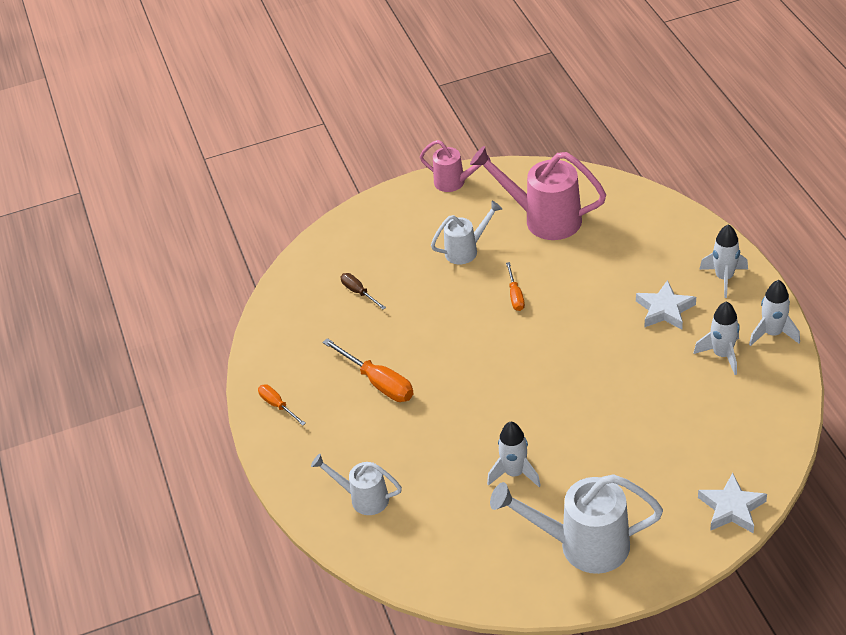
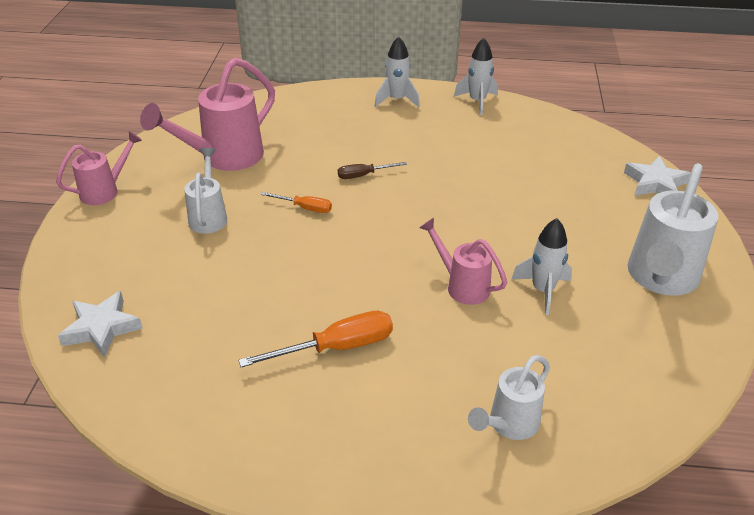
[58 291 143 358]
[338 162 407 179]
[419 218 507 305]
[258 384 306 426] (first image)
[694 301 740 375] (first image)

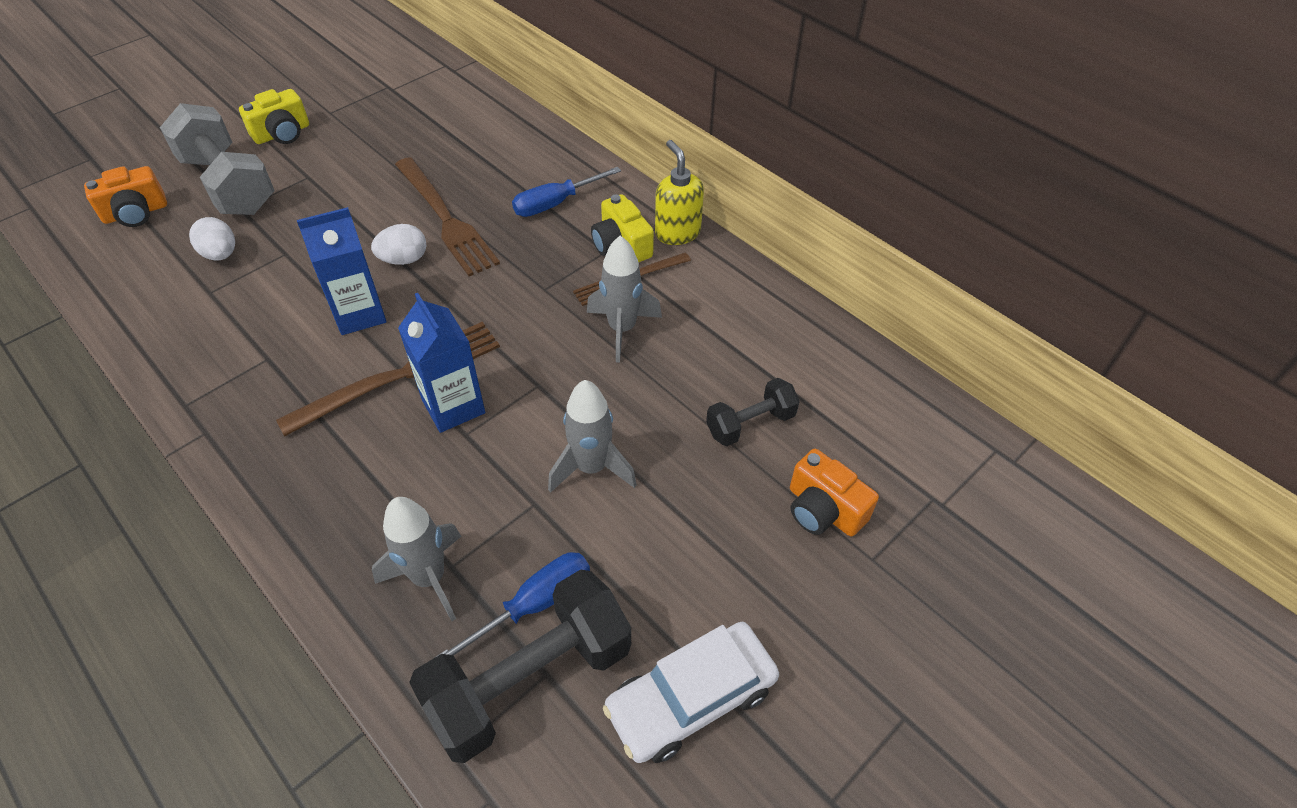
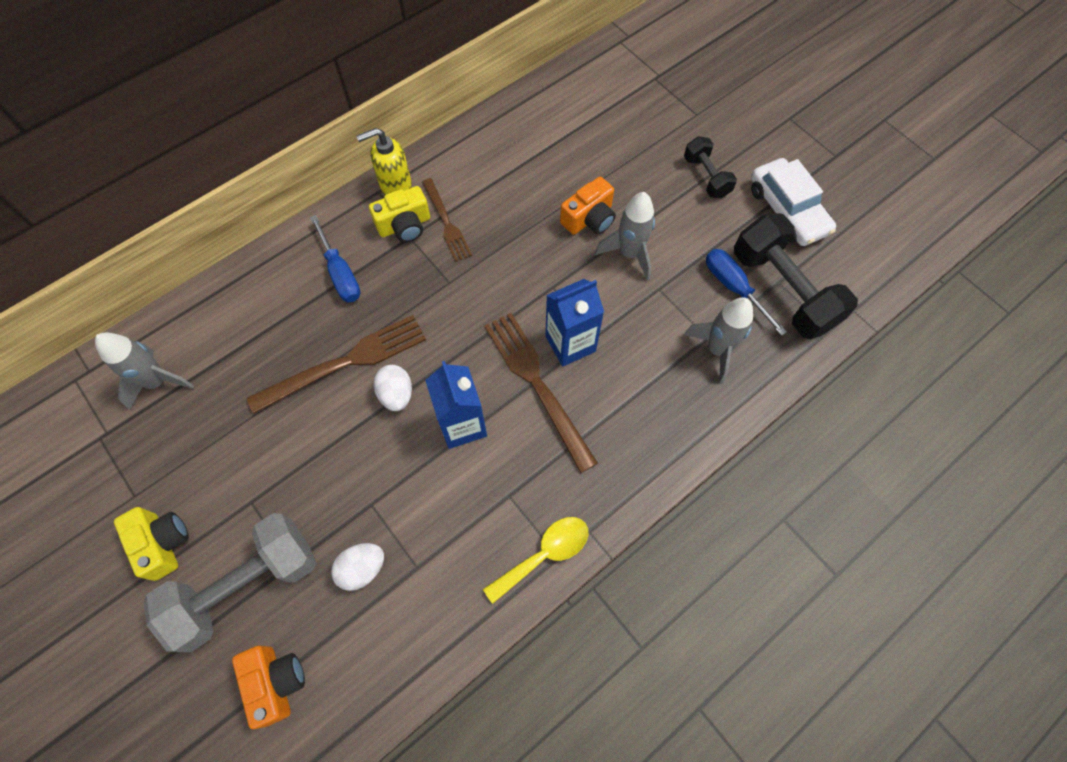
[95 333 194 410]
[483 517 588 604]
[560 177 616 235]
[684 136 737 198]

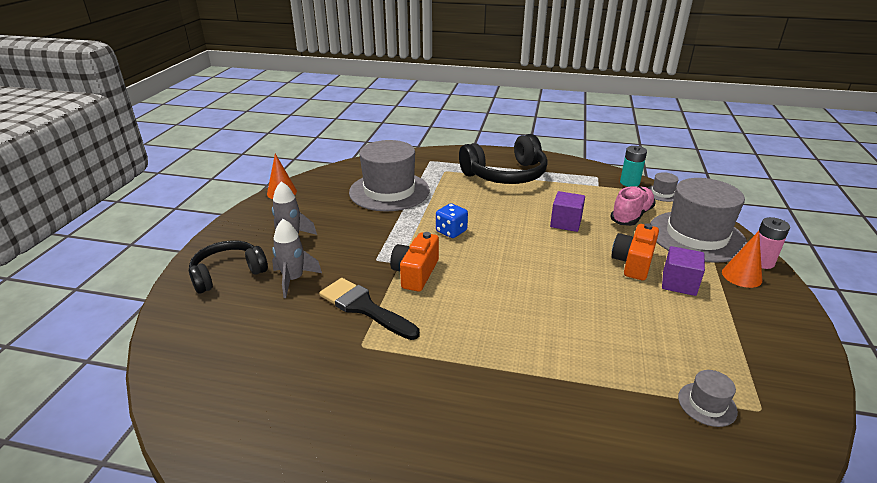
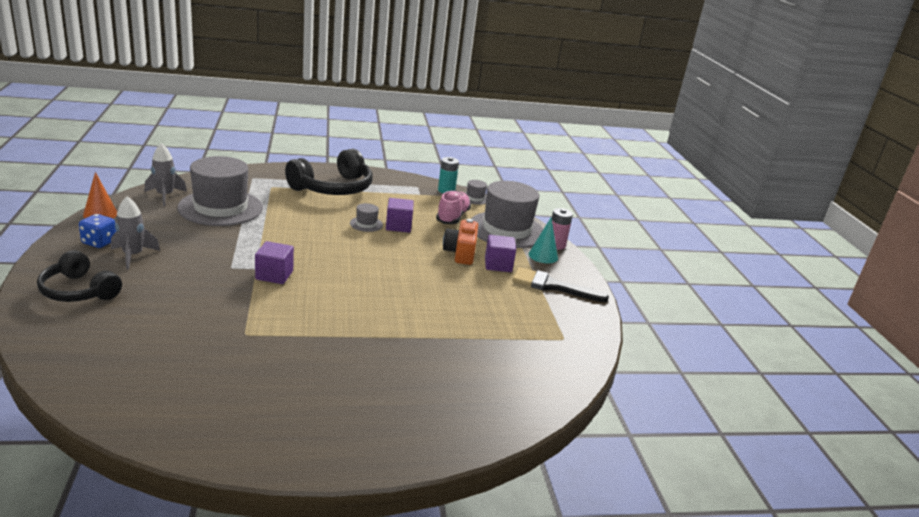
[37 250 122 302]
[79 214 116 248]
[144 143 187 206]
[255 241 294 284]
[350 203 383 232]
[512 267 609 302]
[529 218 558 264]

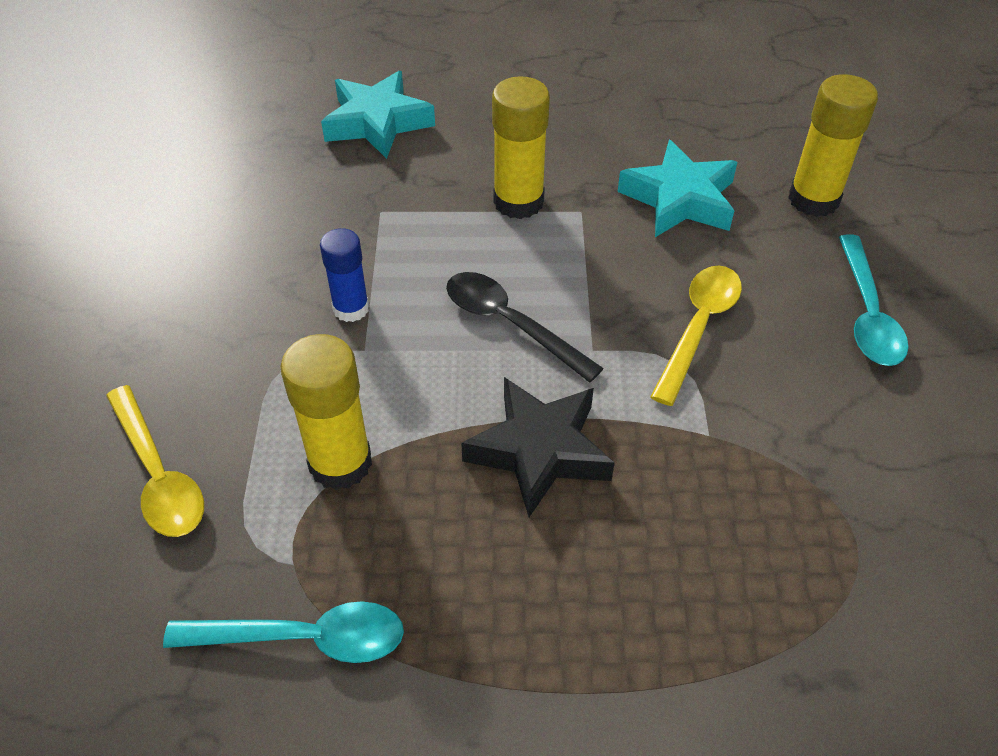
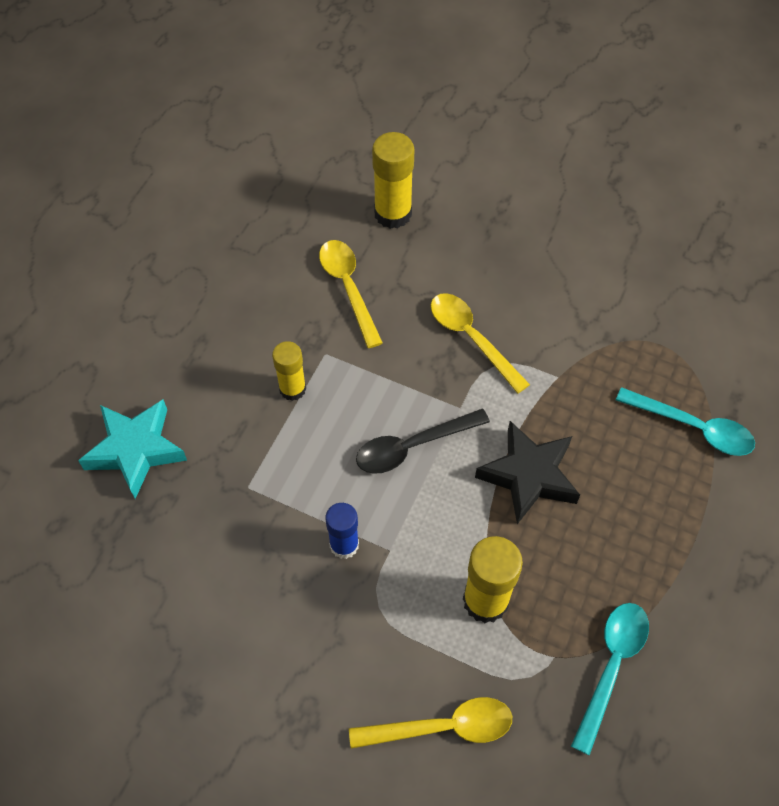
[272 341 306 401]
[319 240 383 348]
[616 387 755 456]

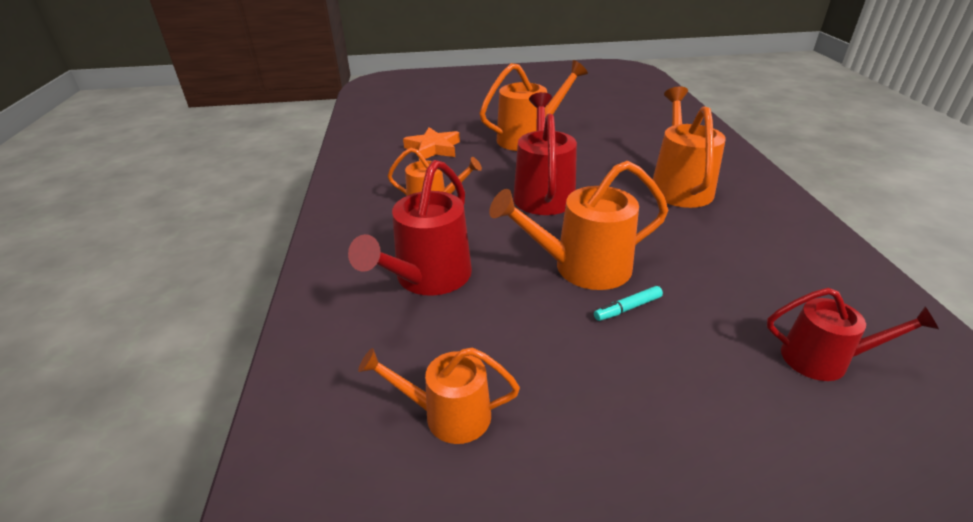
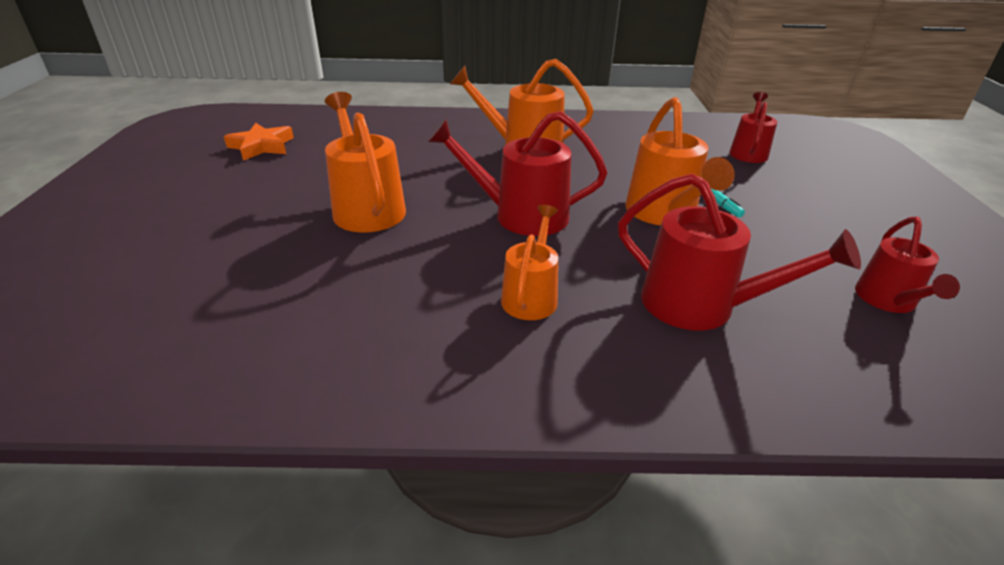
[224 123 294 161]
[855 217 960 313]

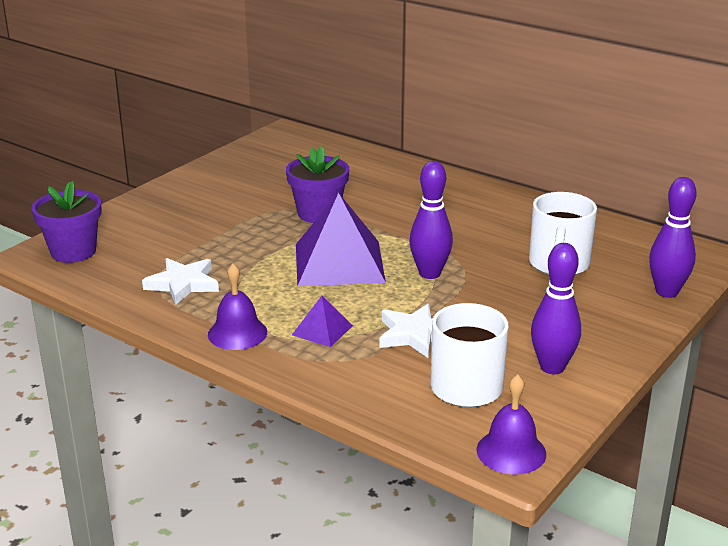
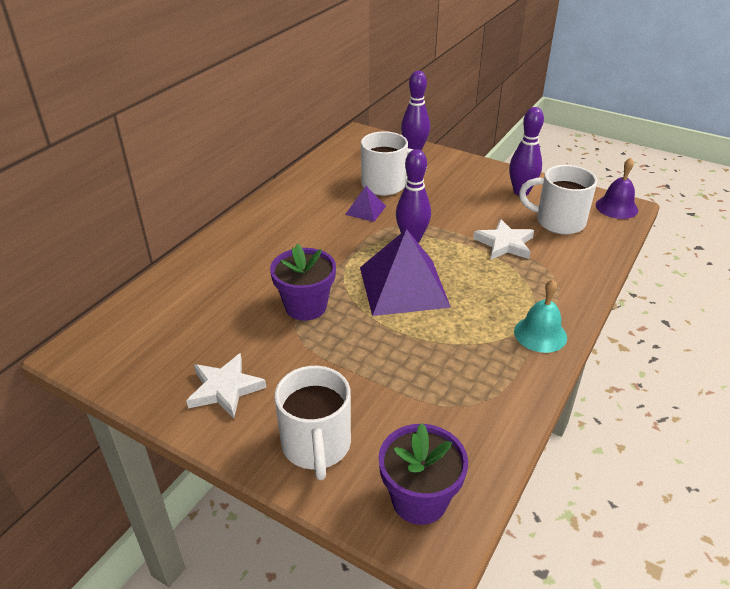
[186 353 266 418]
[274 366 351 480]
[345 186 386 222]
[514 279 567 353]

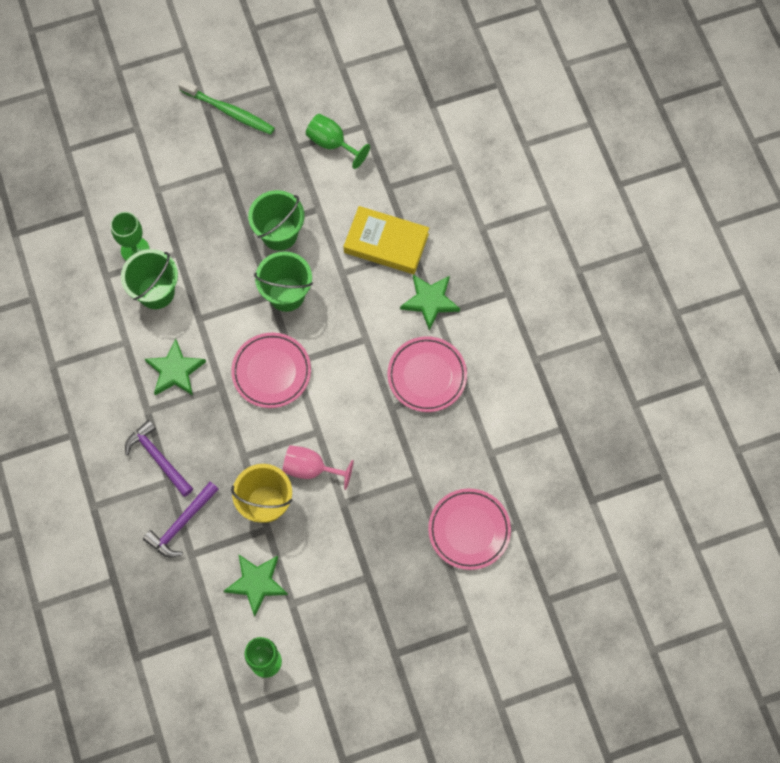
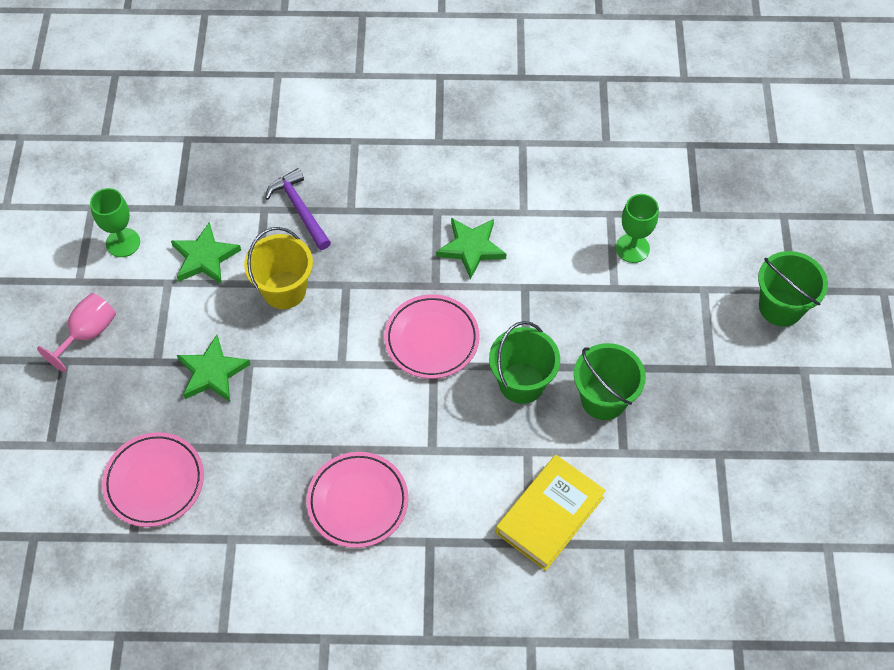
[37 293 116 372]
[177 335 251 402]
[758 251 828 326]
[125 420 193 497] (first image)
[178 79 275 135] (first image)
[306 114 370 169] (first image)

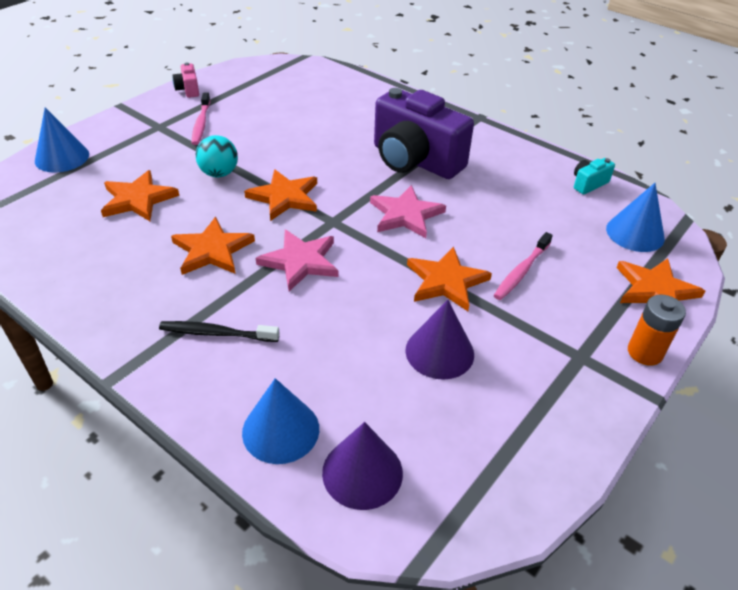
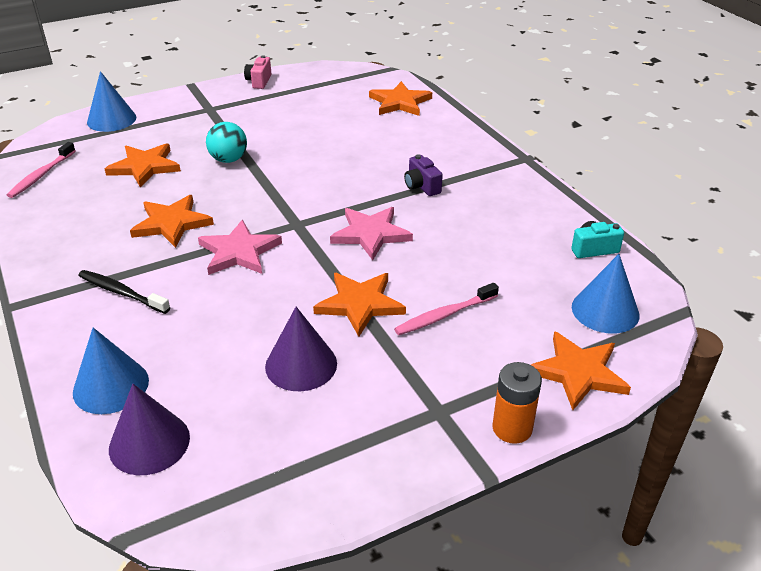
[7 142 76 198]
[369 81 432 116]
[404 155 443 196]

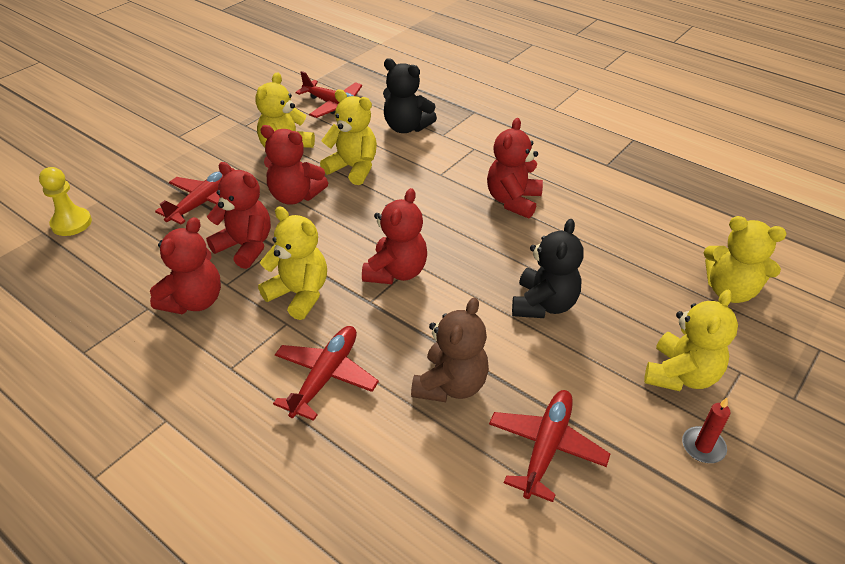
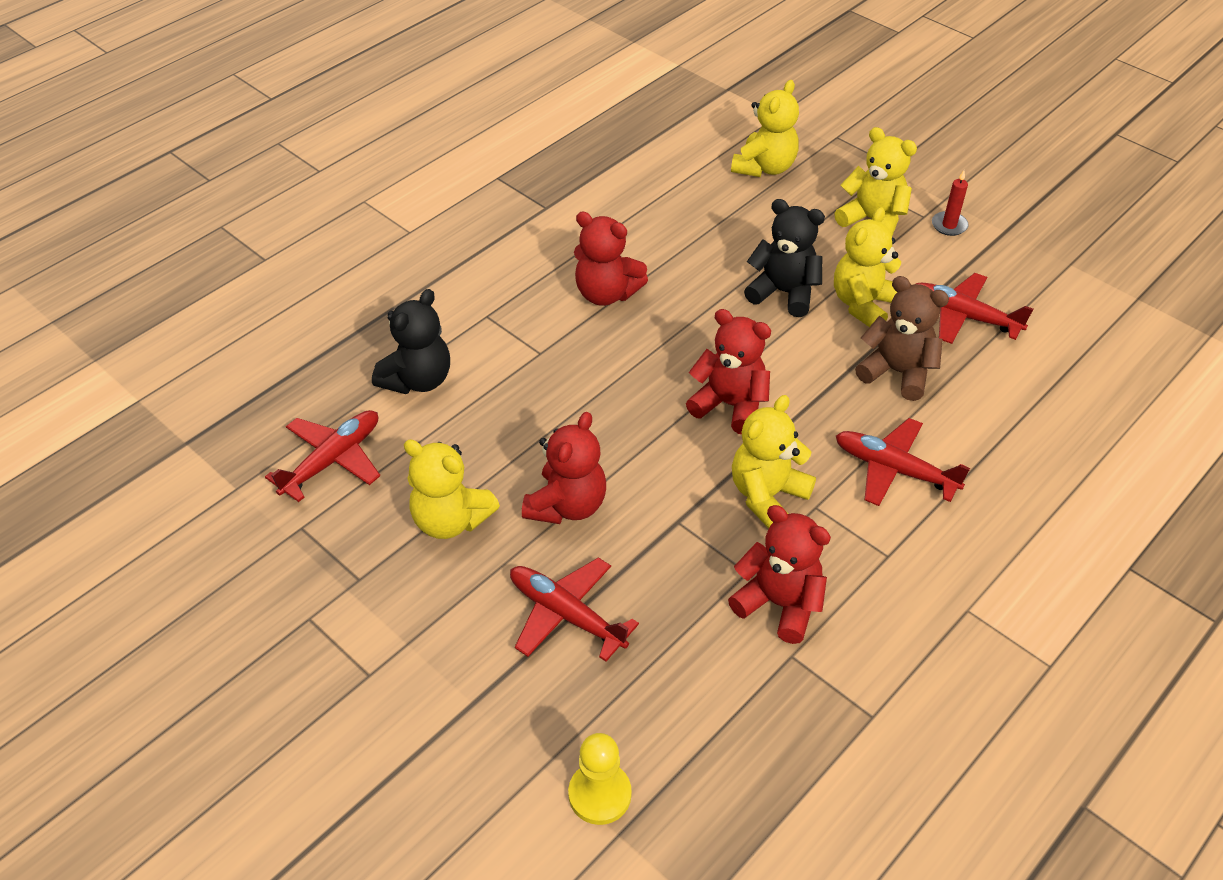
[834 207 901 327]
[206 162 271 269] (first image)

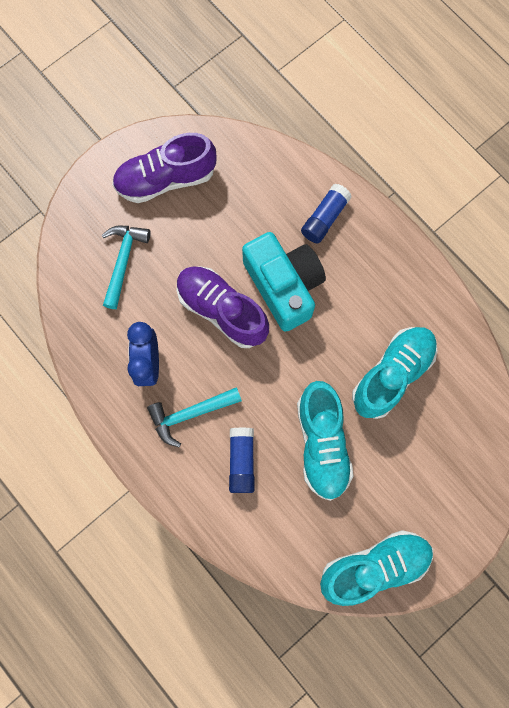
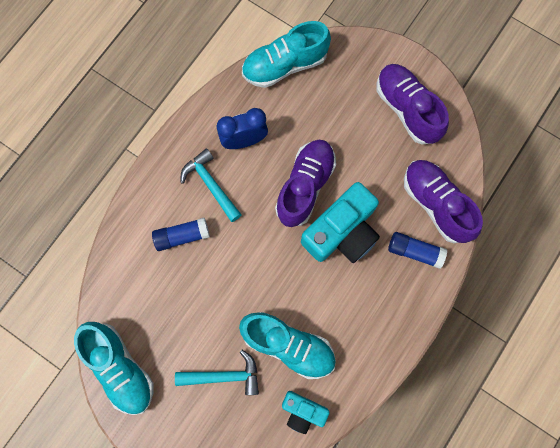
[175 350 259 395]
[242 21 331 88]
[282 391 330 434]
[404 160 483 243]

